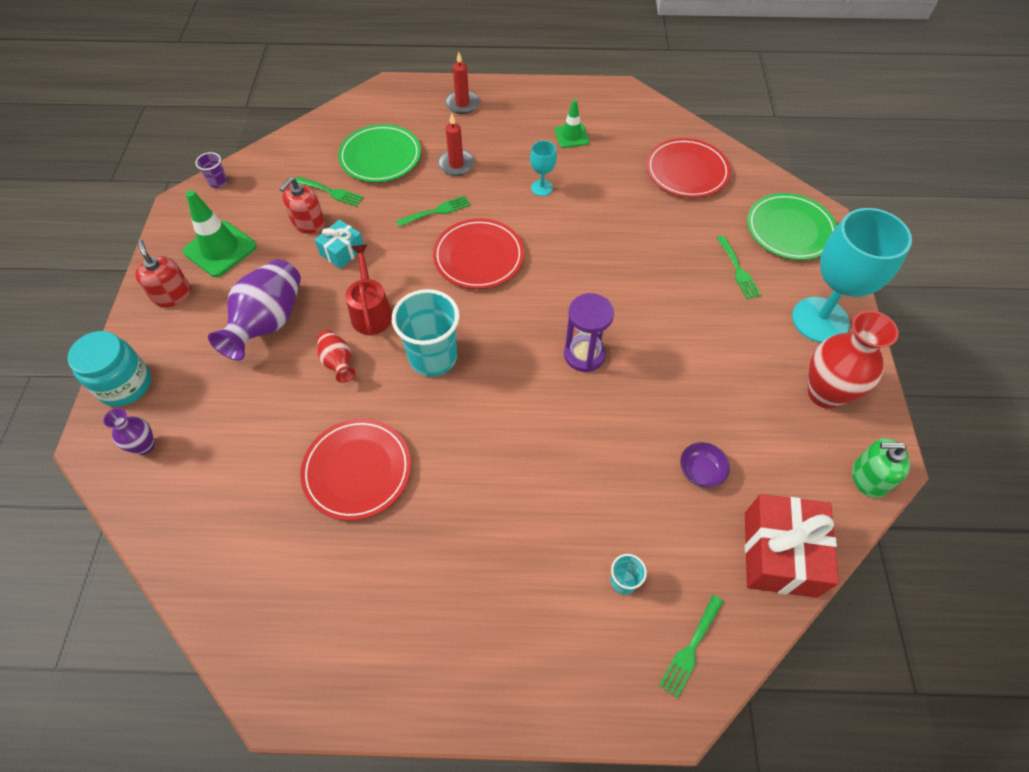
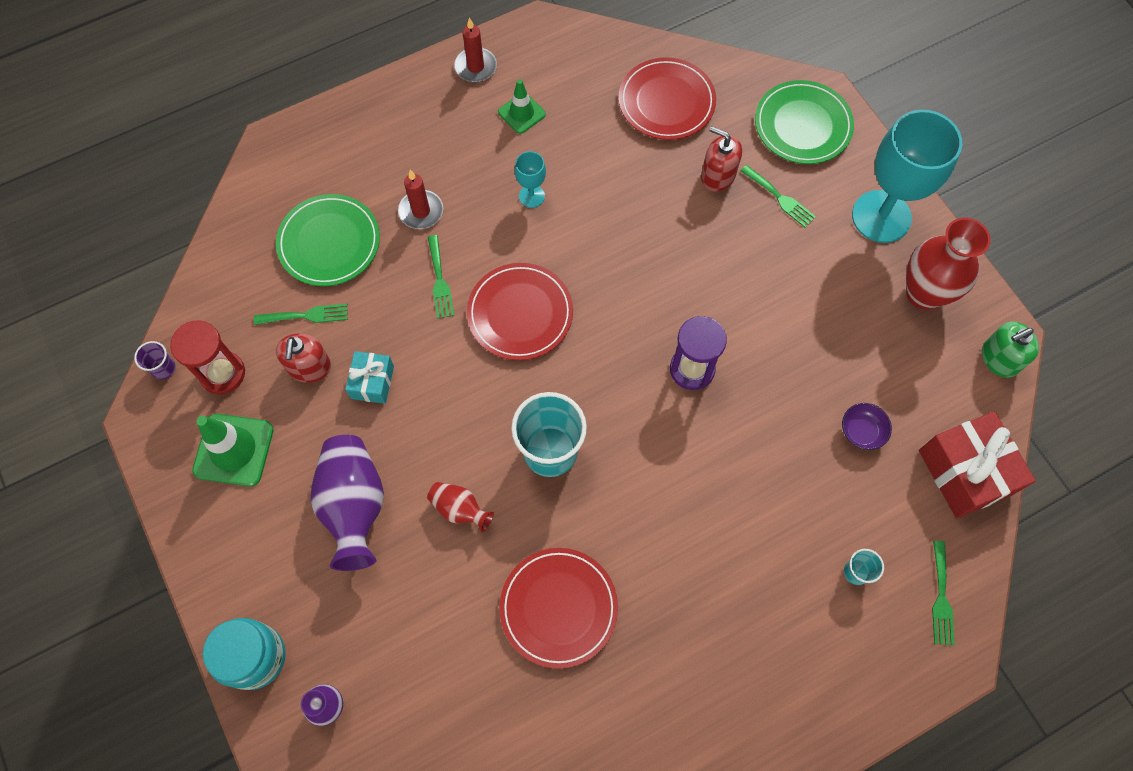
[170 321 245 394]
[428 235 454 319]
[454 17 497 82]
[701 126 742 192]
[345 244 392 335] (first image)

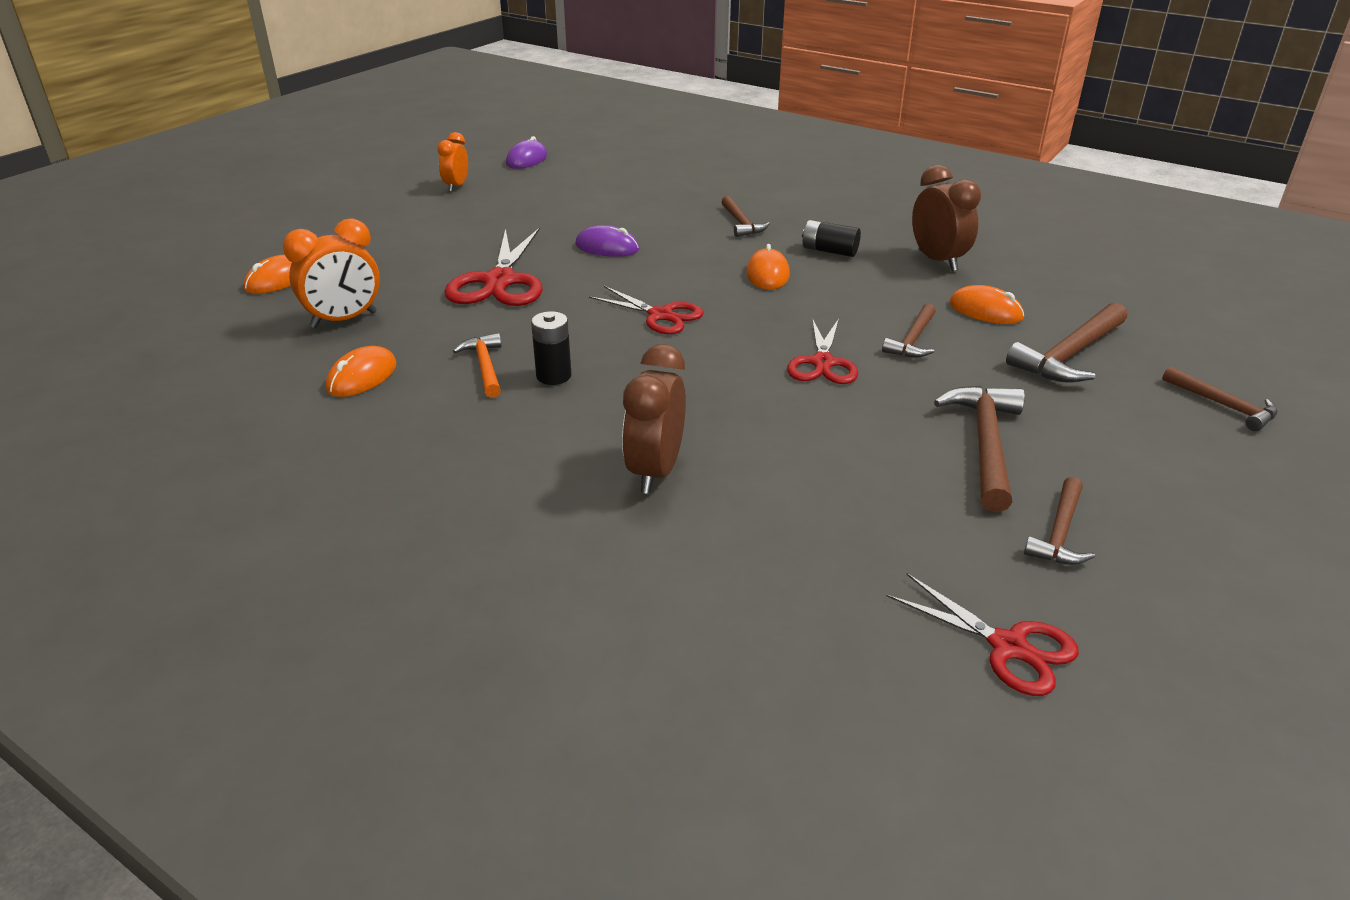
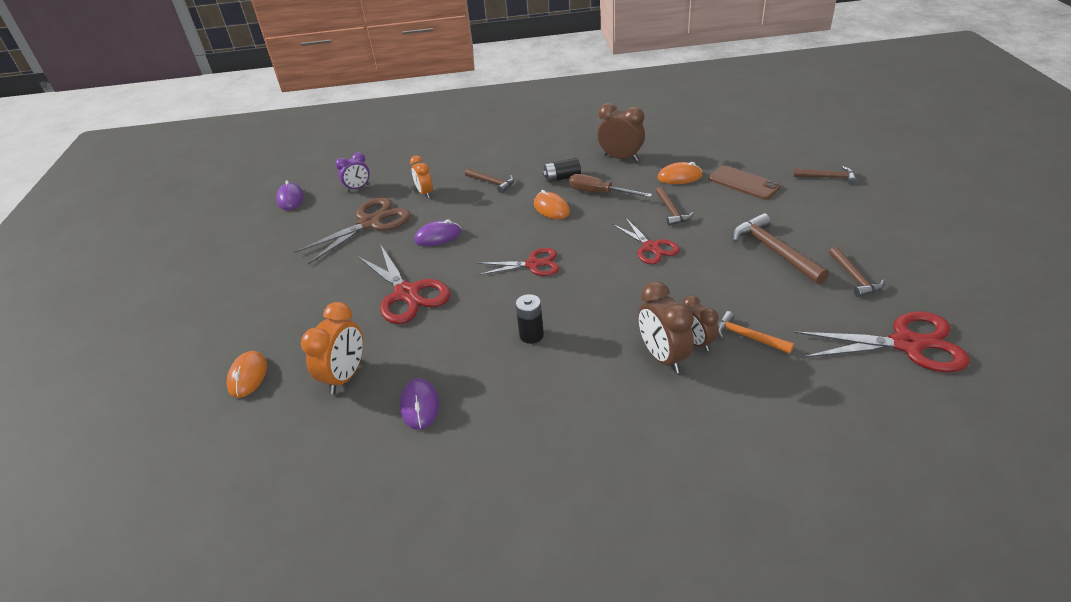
[294 197 411 264]
[335 152 370 192]
[400 378 439 430]
[410 156 433 198]
[569 174 652 197]
[682 295 719 351]
[709 165 781 200]
[718 311 794 354]
[794 312 970 372]

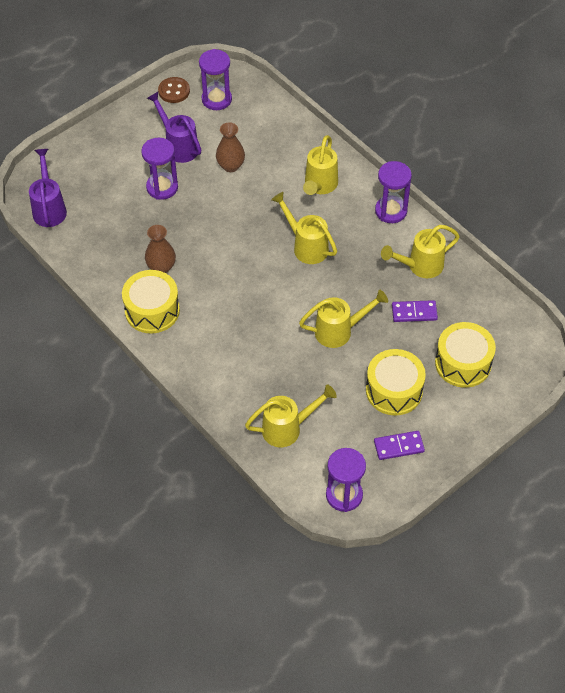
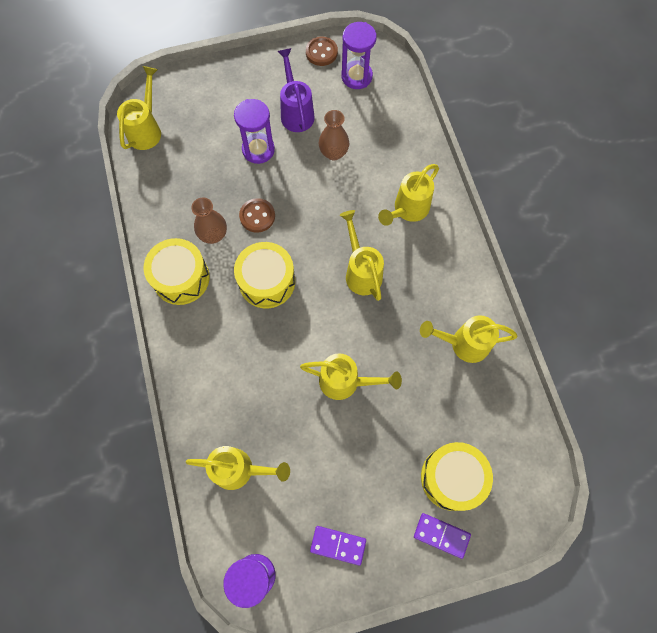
[117 66 161 150]
[234 242 295 308]
[239 198 275 232]
[414 513 471 559]
[375 161 412 223] (first image)

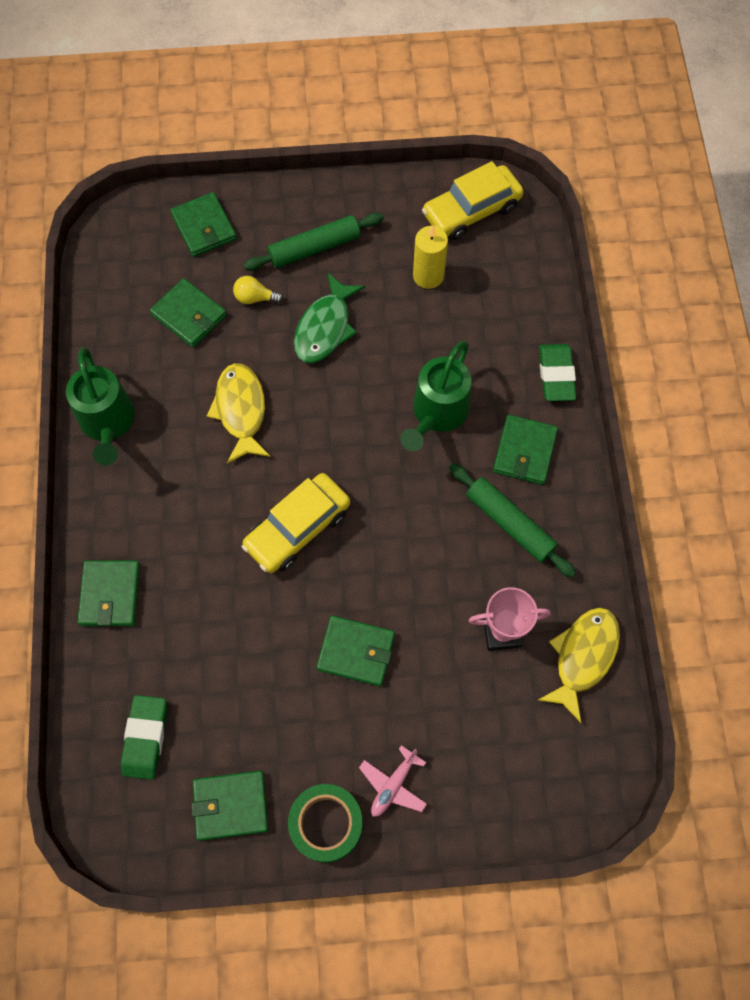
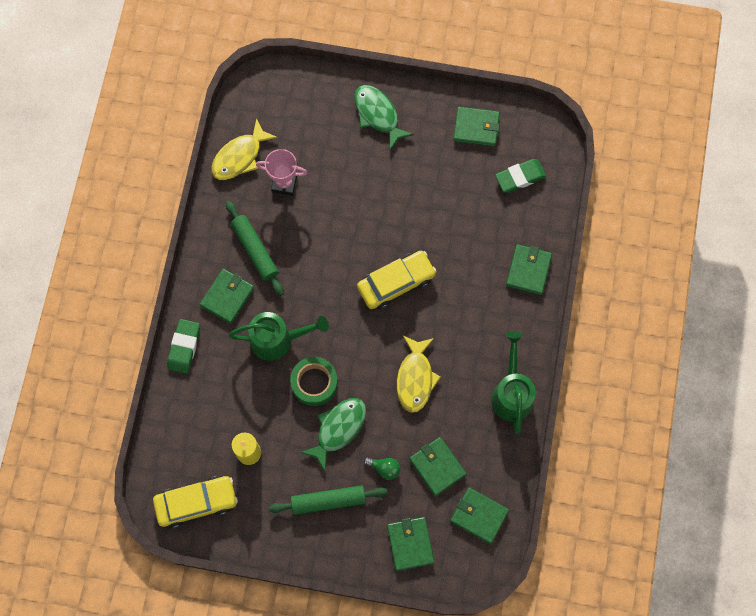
[228 312 329 361]
[290 357 338 406]
[354 85 414 150]
[364 457 400 480]
[450 487 509 544]
[495 159 546 193]

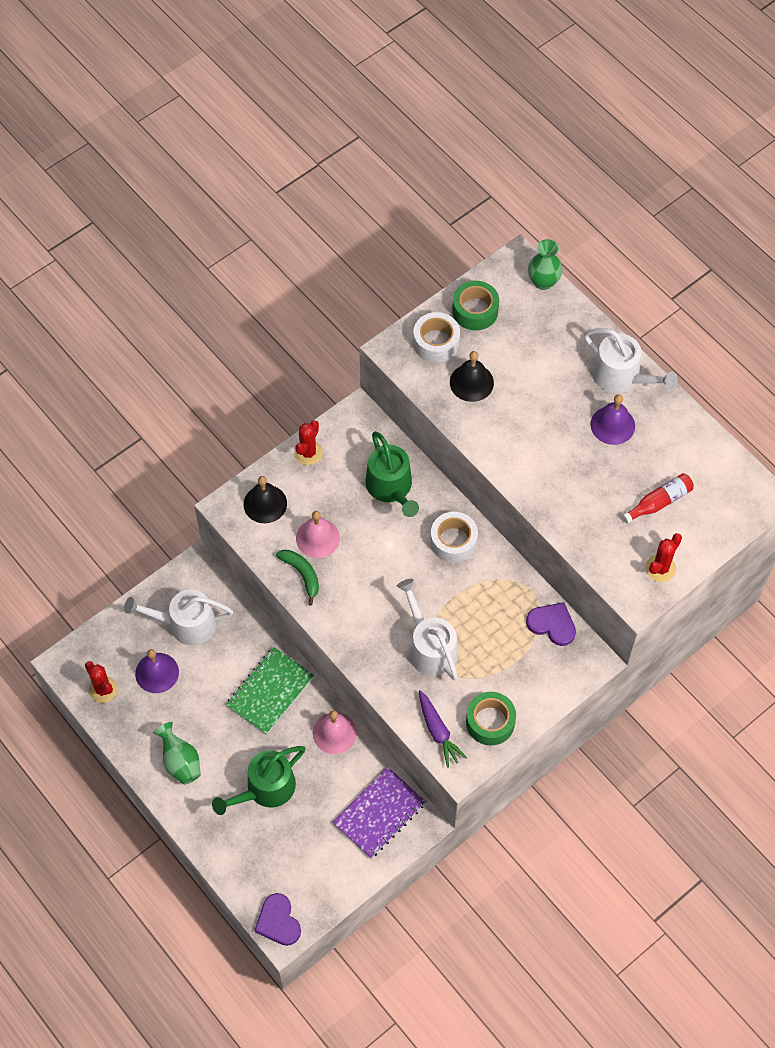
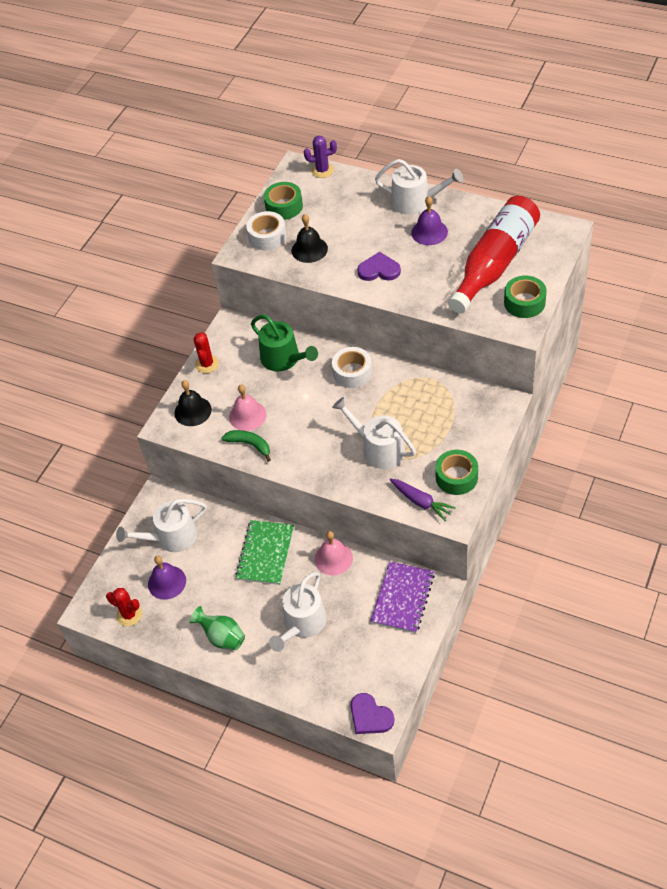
[269 572 327 652]
[304 135 337 178]
[357 252 401 281]
[448 196 540 313]
[504 275 547 318]

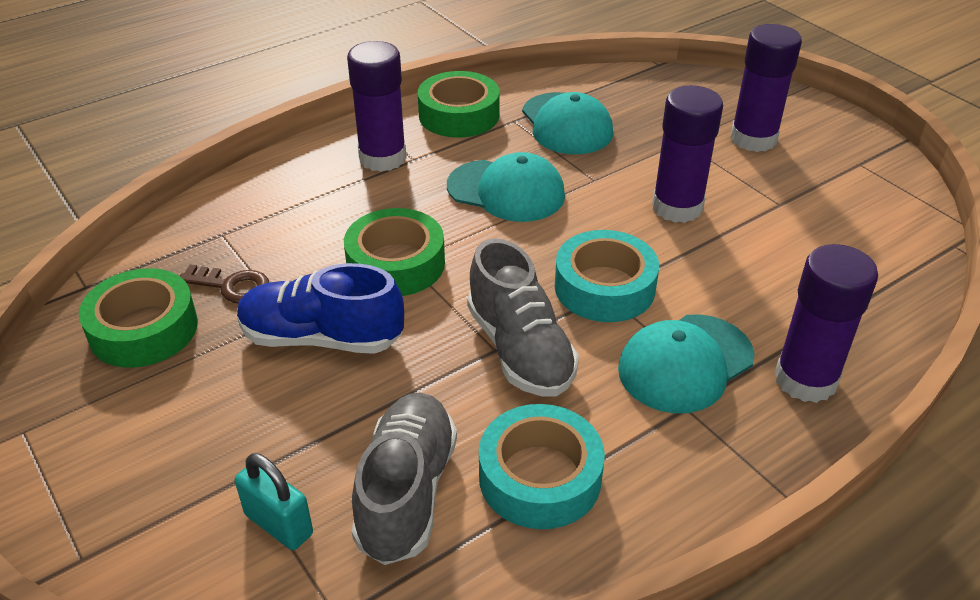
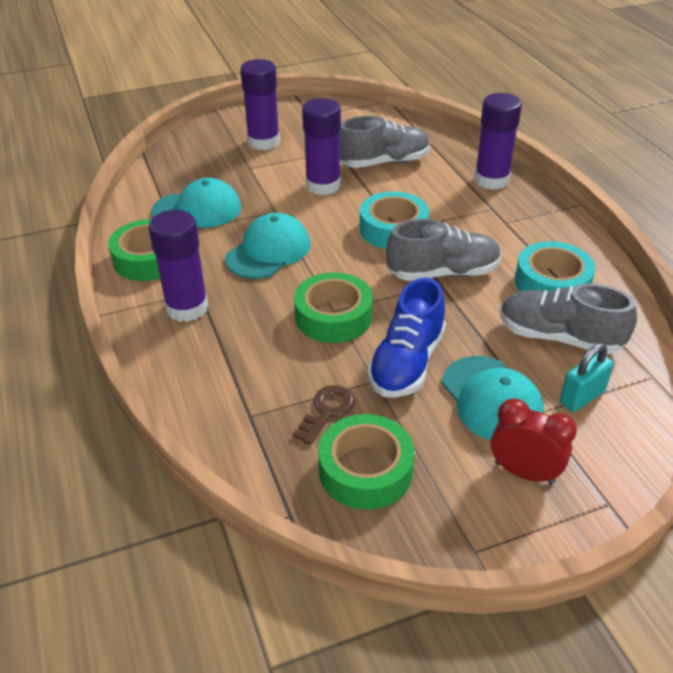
[340 116 430 168]
[442 356 544 440]
[491 398 577 484]

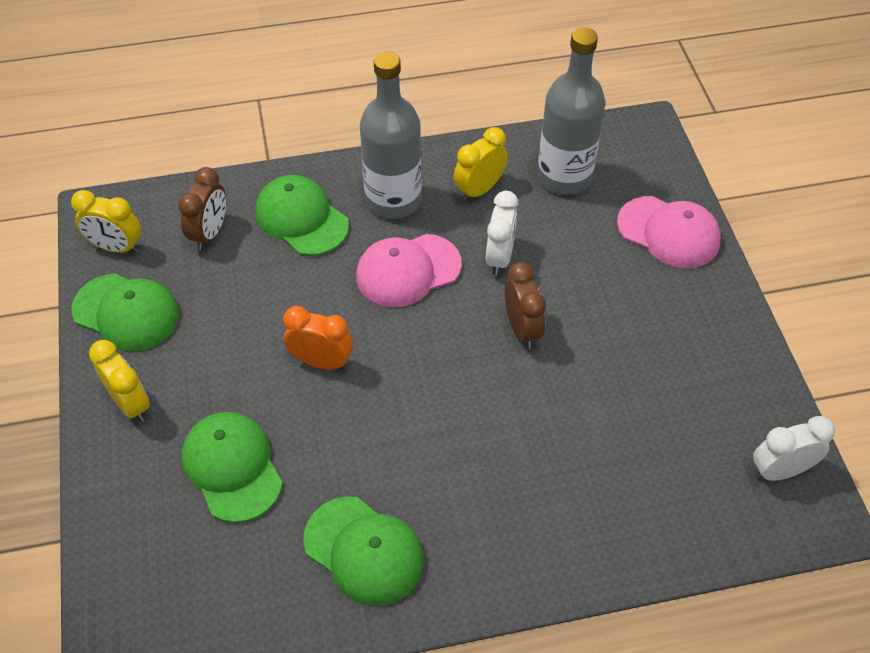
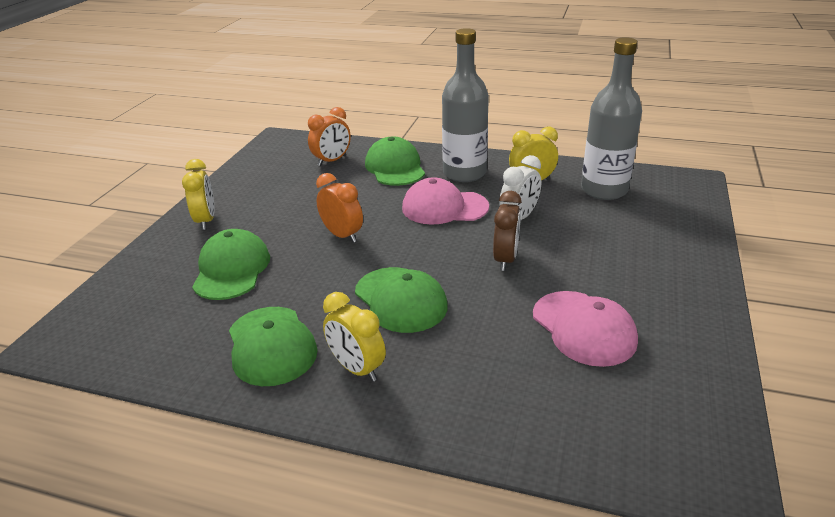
[308 107 351 166]
[323 292 386 382]
[355 267 448 333]
[533 291 638 367]
[753 416 835 481] (first image)

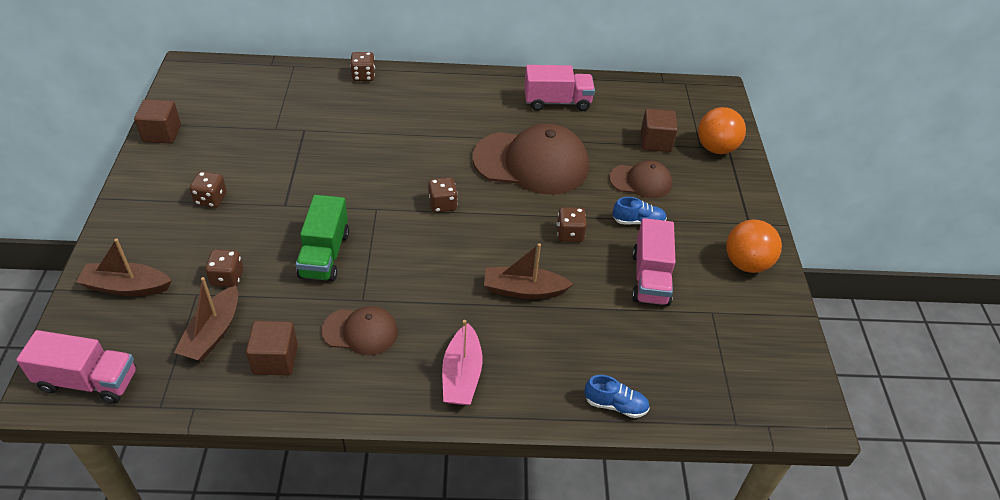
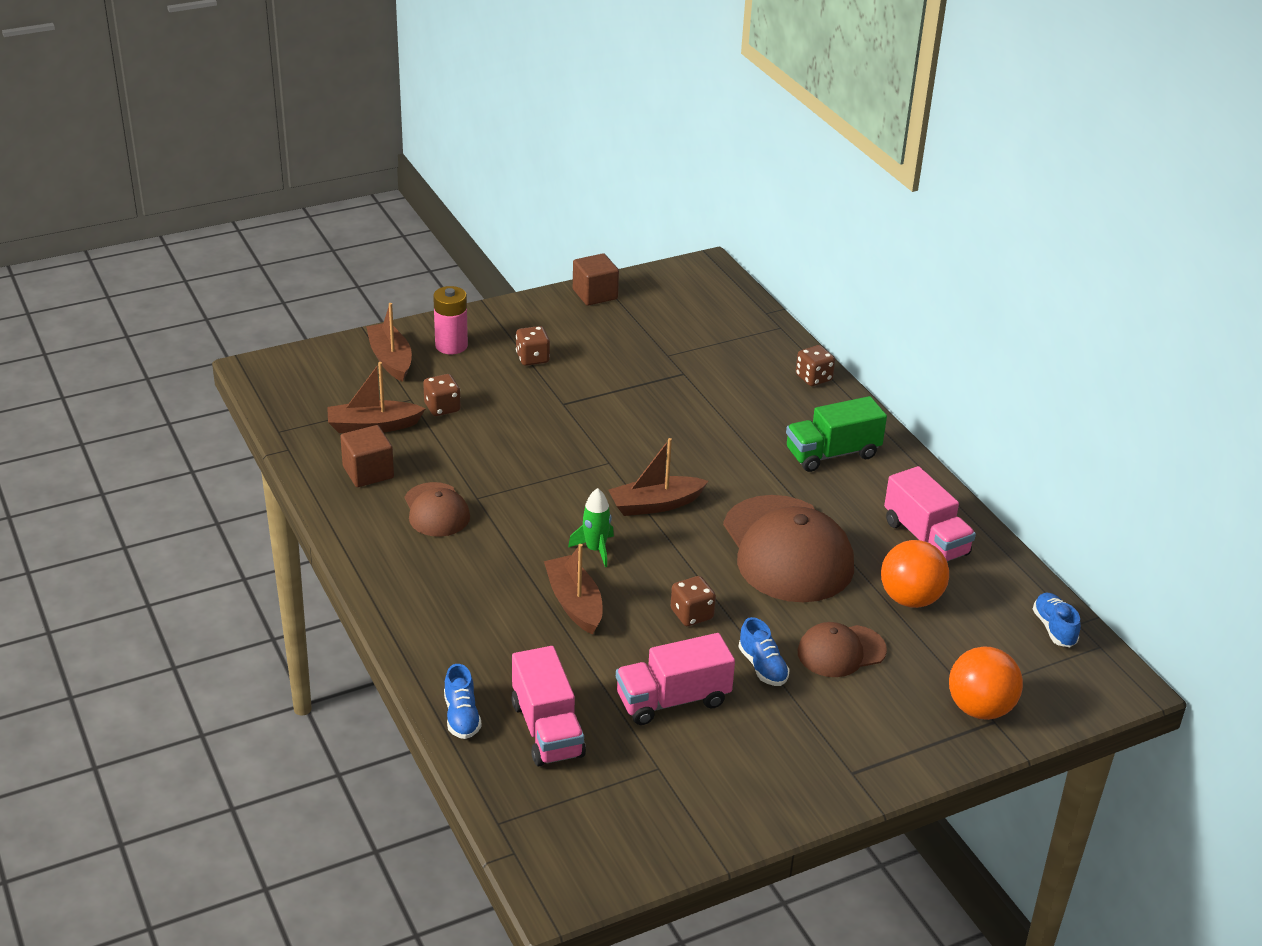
[433 286 468 354]
[511 646 586 766]
[568 488 614 567]
[608 438 708 516]
[786 396 887 472]
[798 622 887 677]
[881 540 949 608]
[1033 593 1081 647]
[442 320 482 405] (first image)
[641 109 678 152] (first image)

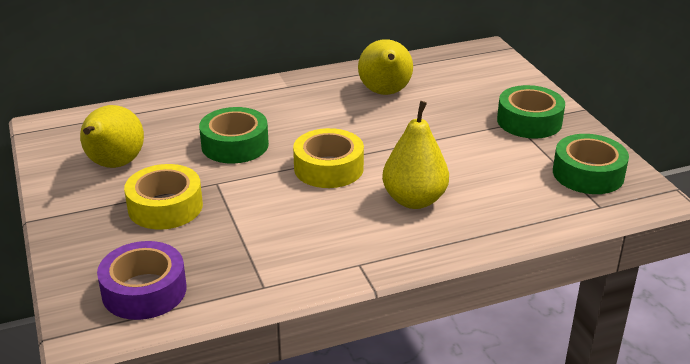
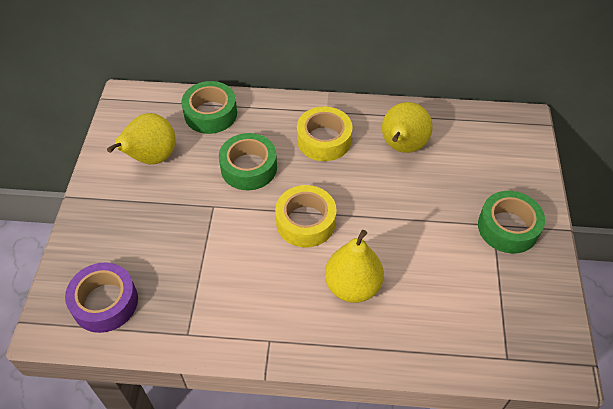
[181 81 237 134]
[297 106 352 161]

